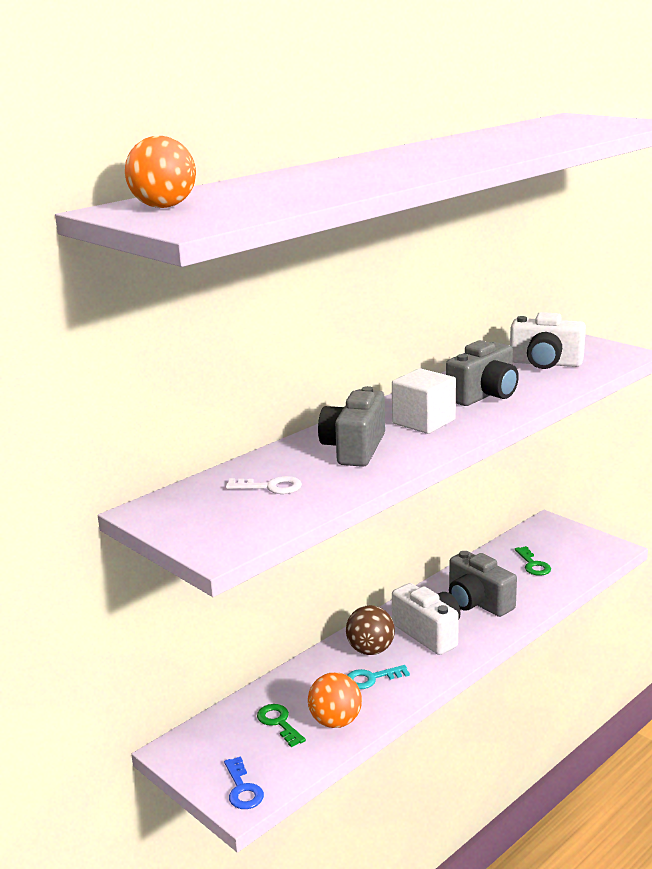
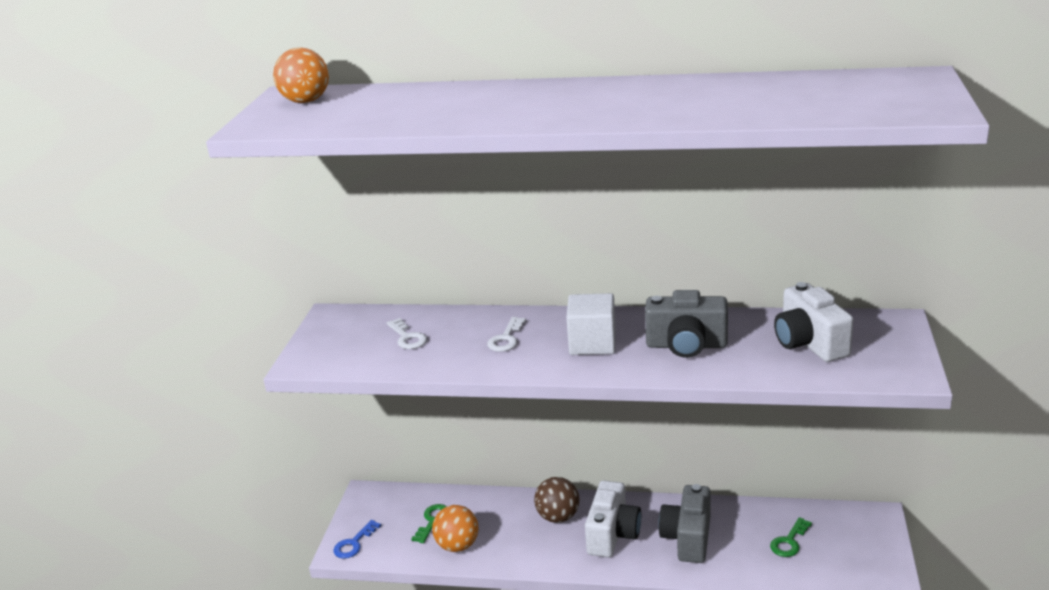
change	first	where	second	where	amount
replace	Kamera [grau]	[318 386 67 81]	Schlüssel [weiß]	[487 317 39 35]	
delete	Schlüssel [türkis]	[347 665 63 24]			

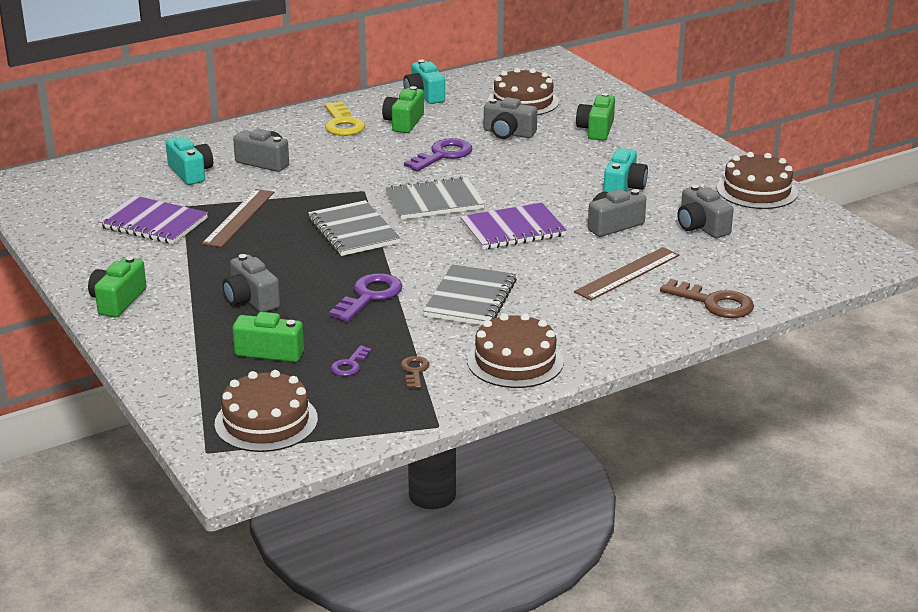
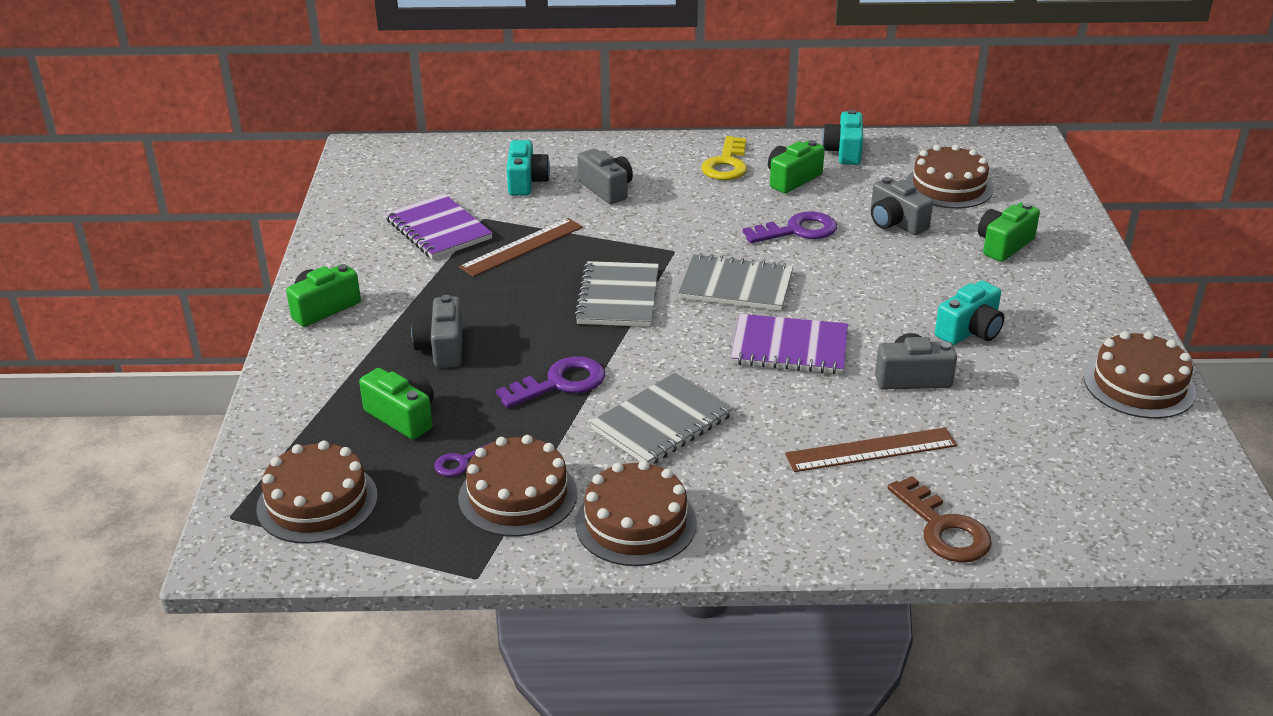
change	first	where	second	where	amount
delete	Kamera [grau]	[678 185 56 53]			
replace	Schlüssel [braun]	[400 356 29 33]	Kuchen [braun]	[458 435 119 102]	

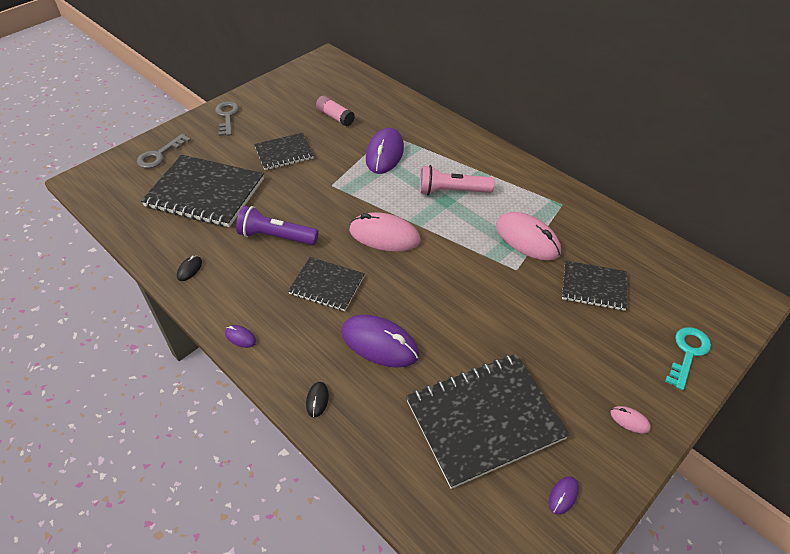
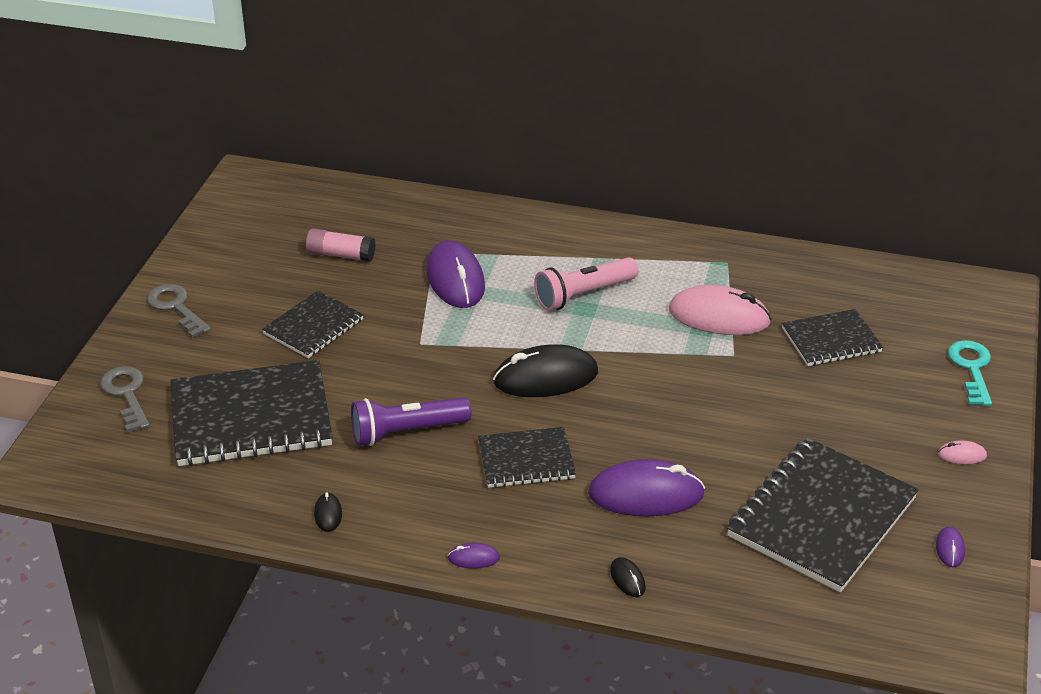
change	first	where	second	where	amount
rotate	Schlüssel [grau]	[137 134 54 34]		[100 366 50 67]	150 degrees clockwise
recolor	Computermaus [rosa]	[349 212 72 40]	Computermaus [schwarz]	[493 344 105 53]	

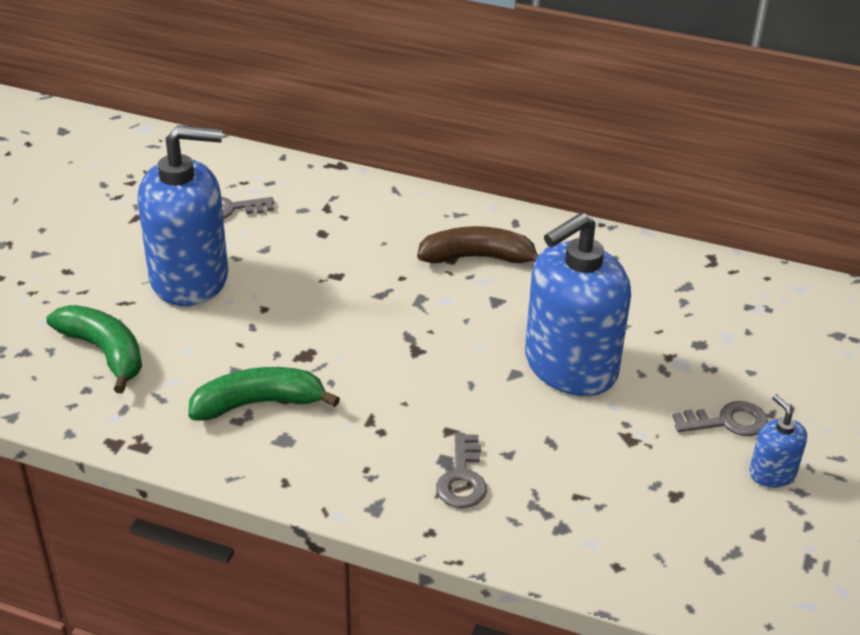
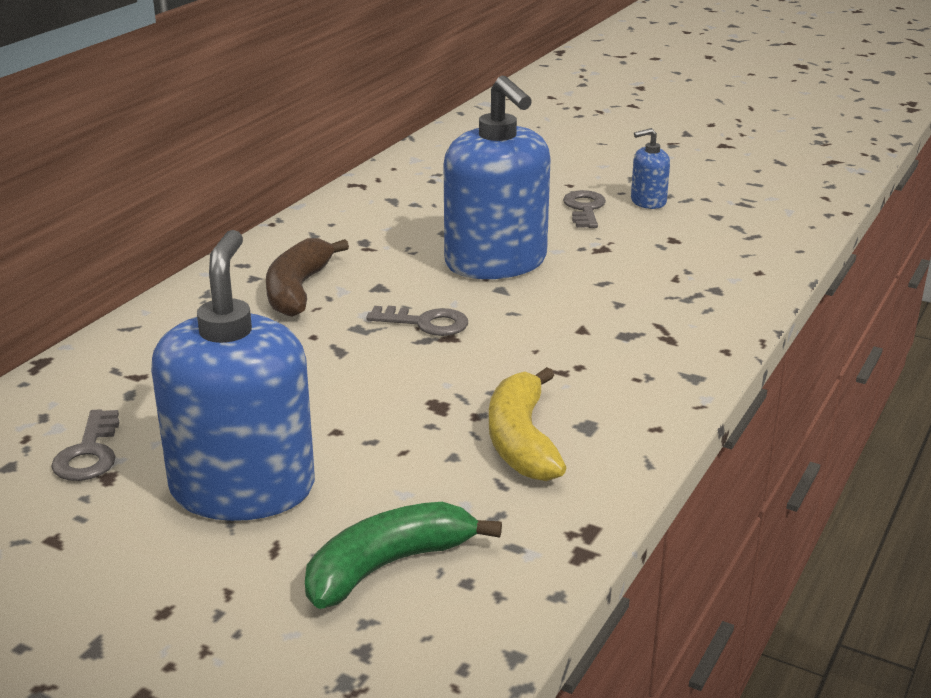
change	first	where	second	where	amount
recolor	Banane [grün]	[188 367 152 54]	Banane [gelb]	[489 367 77 114]	
move	Schlüssel [grau]	[436 433 51 75]		[366 306 102 30]	

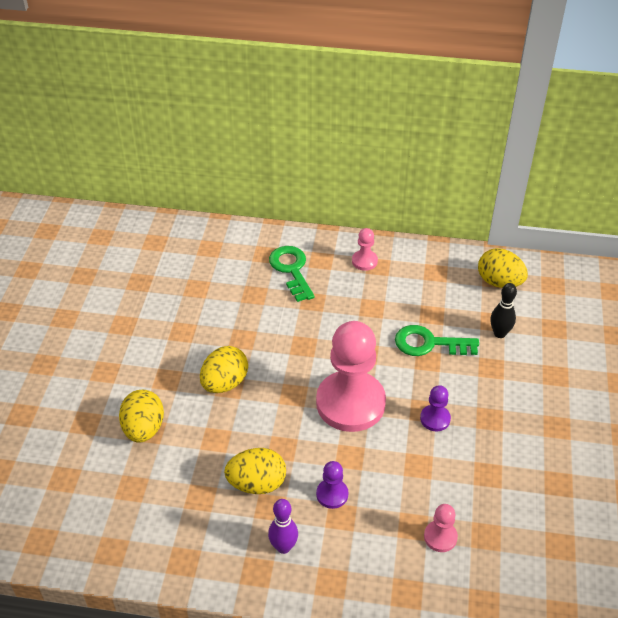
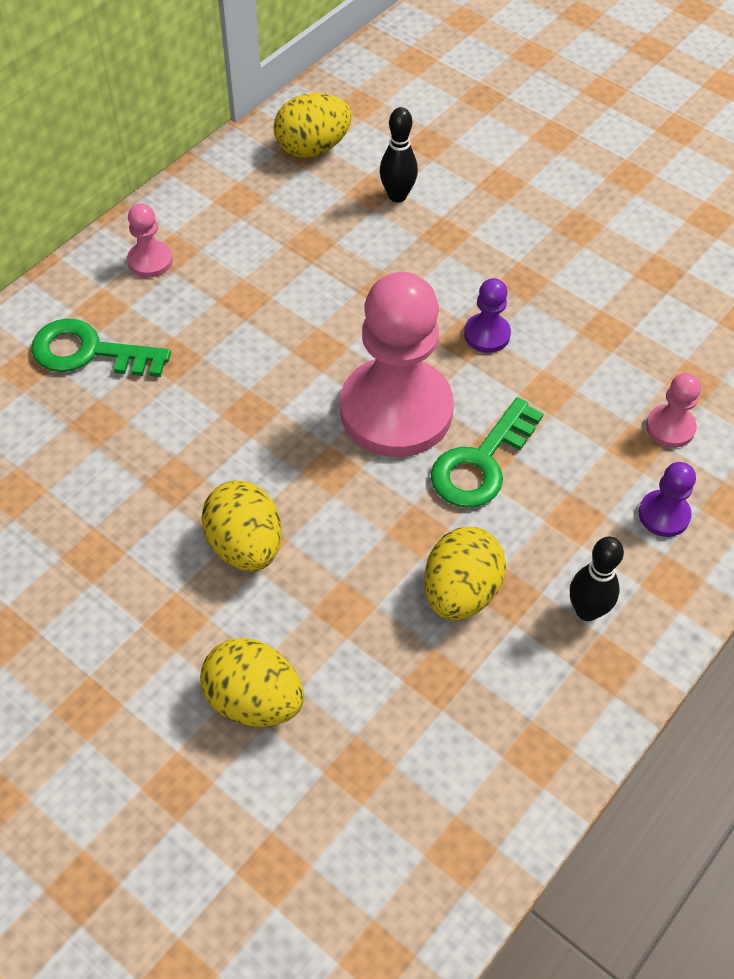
change	first	where	second	where	amount
move	Schlüssel [grün]	[395 325 84 31]		[431 397 113 111]	
move	Bauer [lila]	[316 461 32 48]		[639 462 57 75]	
recolor	Bowlingkegel [lila]	[268 499 30 55]	Bowlingkegel [schwarz]	[570 536 54 85]	

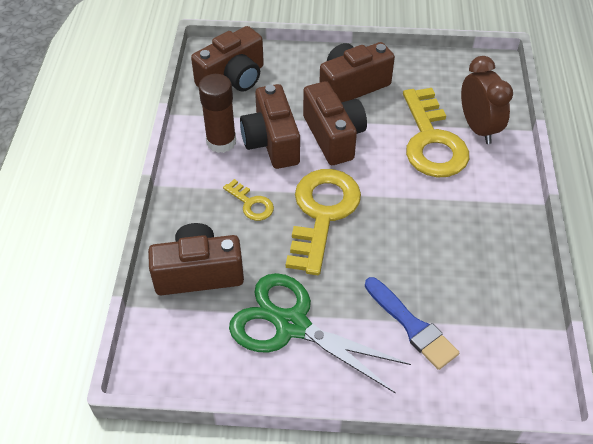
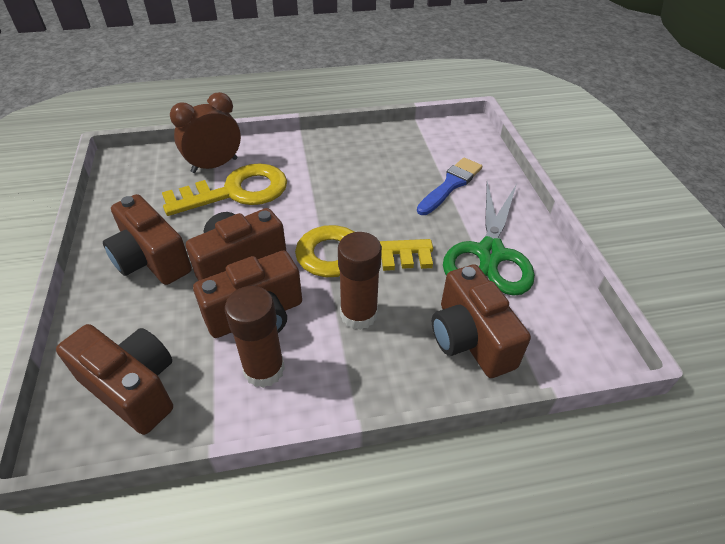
change	first	where	second	where	amount
replace	Schlüssel [gelb]	[223 179 51 42]	Klebestift [braun]	[338 232 44 98]	

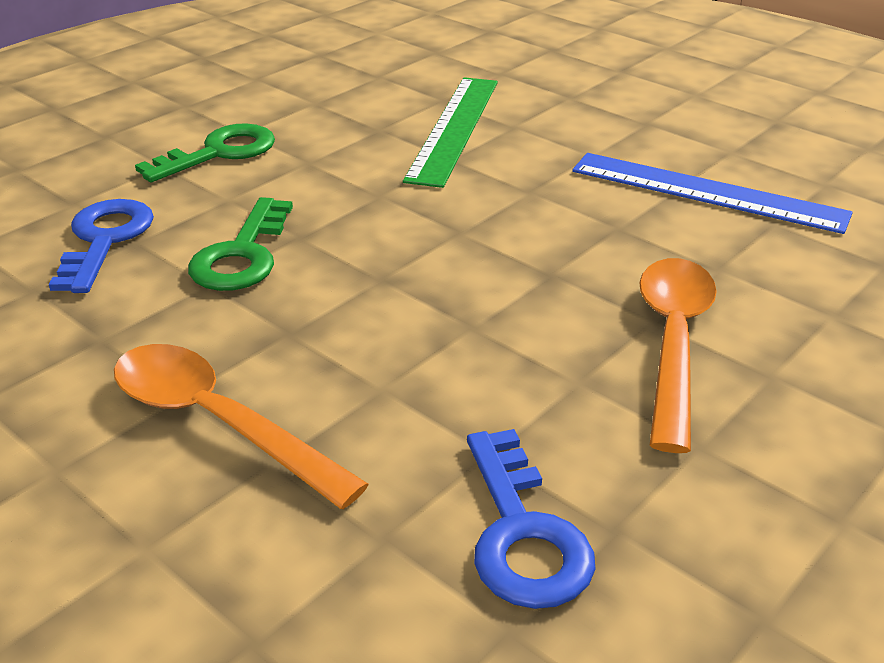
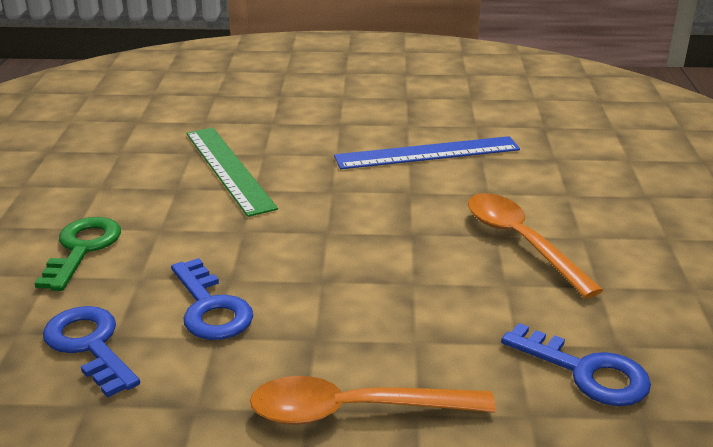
change	first	where	second	where	amount
recolor	Schlüssel [grün]	[188 197 105 94]	Schlüssel [blau]	[171 258 82 82]	

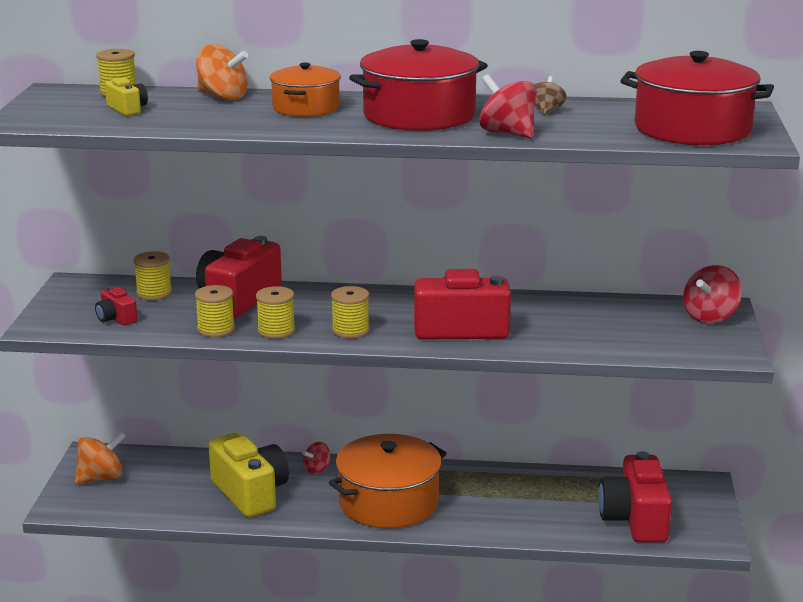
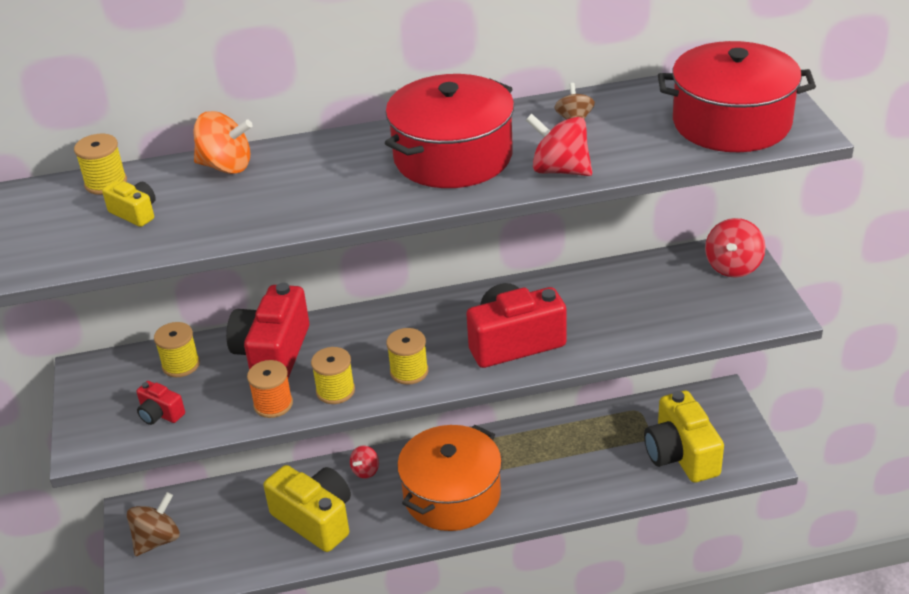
change	first	where	second	where	amount
delete	Kochtopf [orange]	[270 62 71 55]			
recolor	Garnrolle [gelb]	[195 285 40 52]	Garnrolle [orange]	[247 360 46 58]	
recolor	Kreisel [orange]	[75 431 51 53]	Kreisel [braun]	[127 492 53 64]	
recolor	Kamera [rot]	[598 451 74 92]	Kamera [gelb]	[644 391 80 92]	

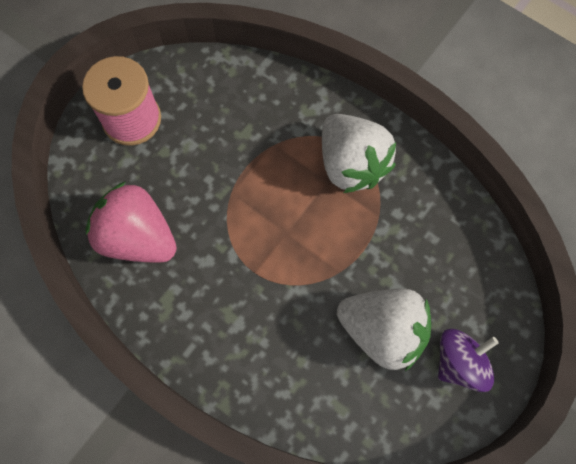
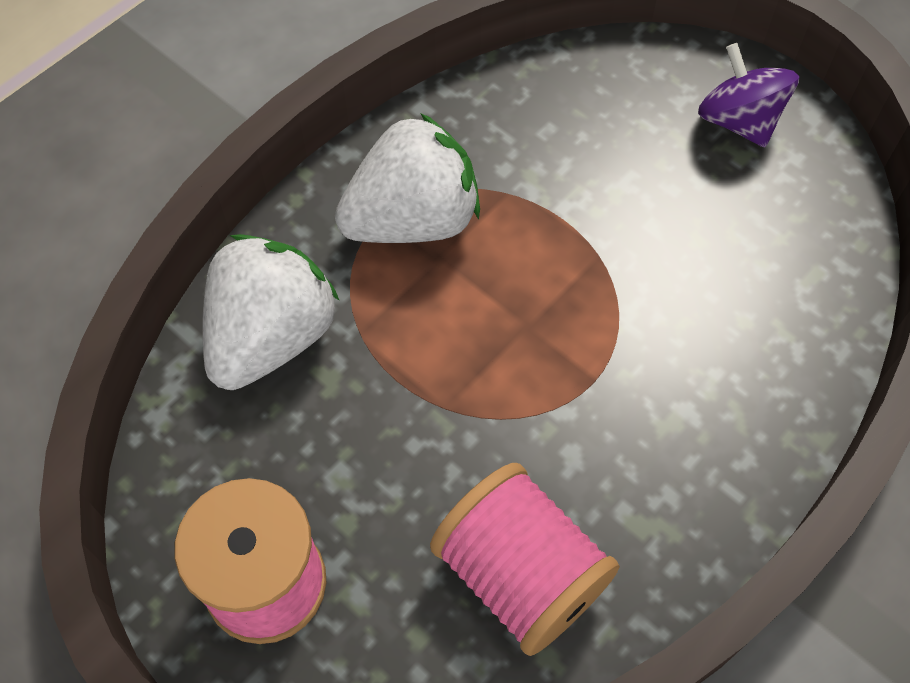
change	first	where	second	where	amount
replace	Erdbeere [rosa]	[85 181 92 82]	Garnrolle [rosa]	[430 463 190 193]	
move	Erdbeere [weiß]	[337 288 94 83]		[203 234 136 156]	

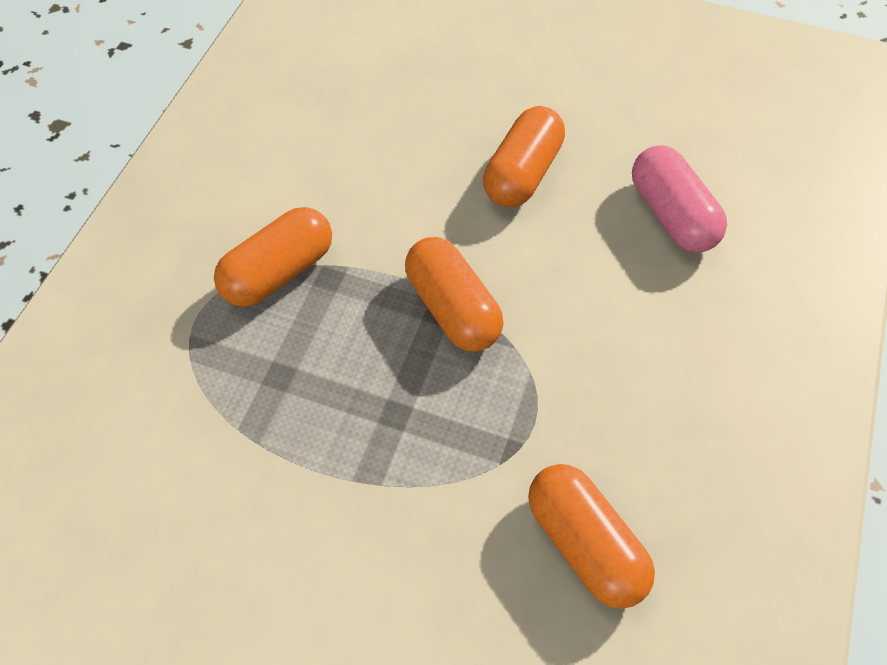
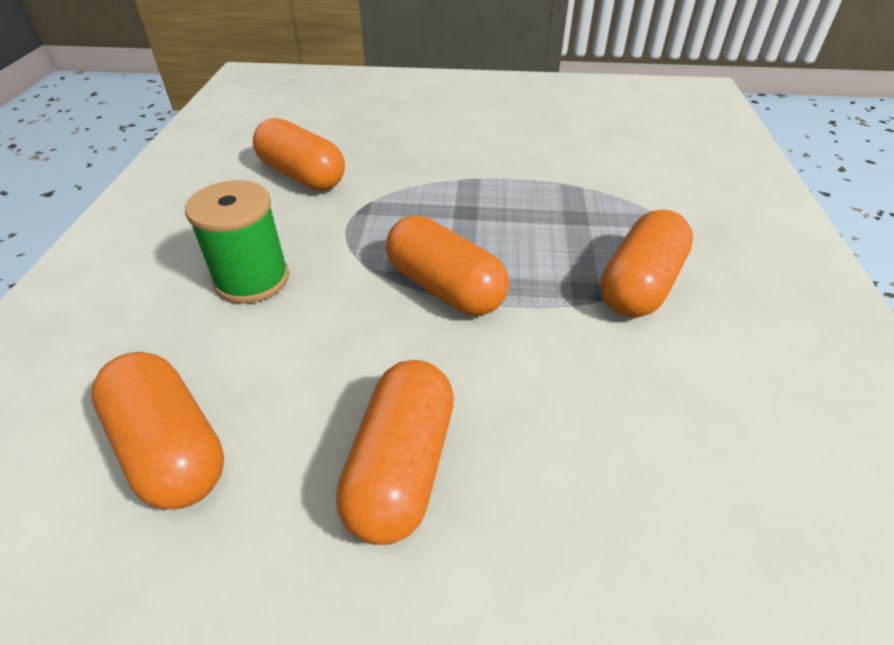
change	first	where	second	where	amount
recolor	Kapsel [rosa]	[632 146 95 107]	Kapsel [orange]	[91 352 133 157]	
insert			Garnrolle [grün]	[185 180 104 124]	

